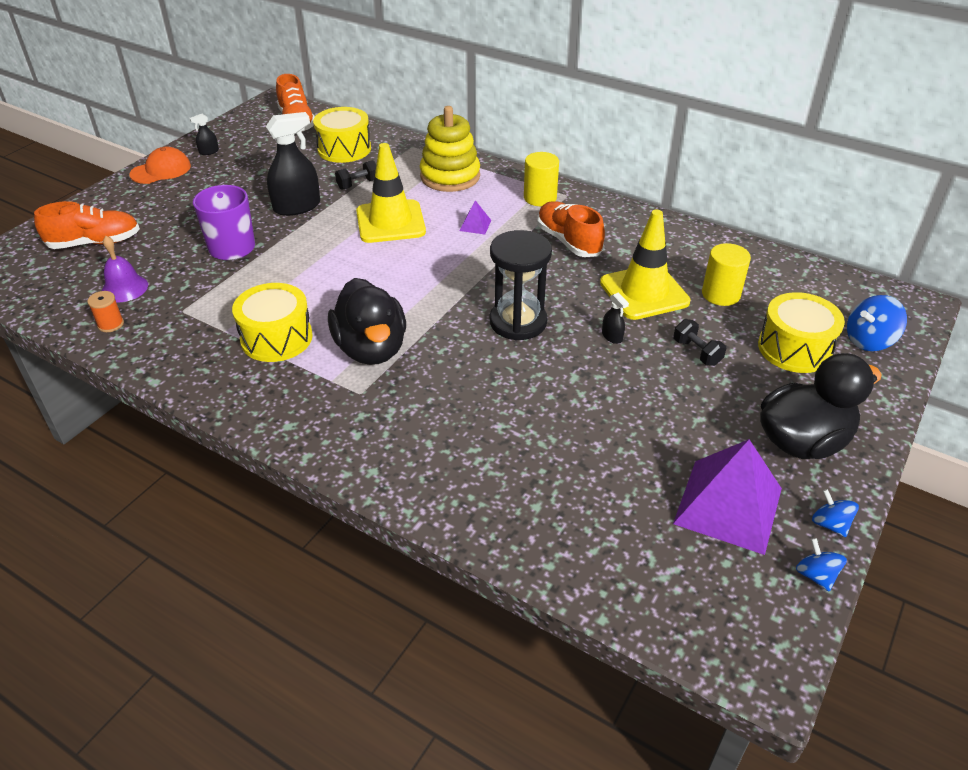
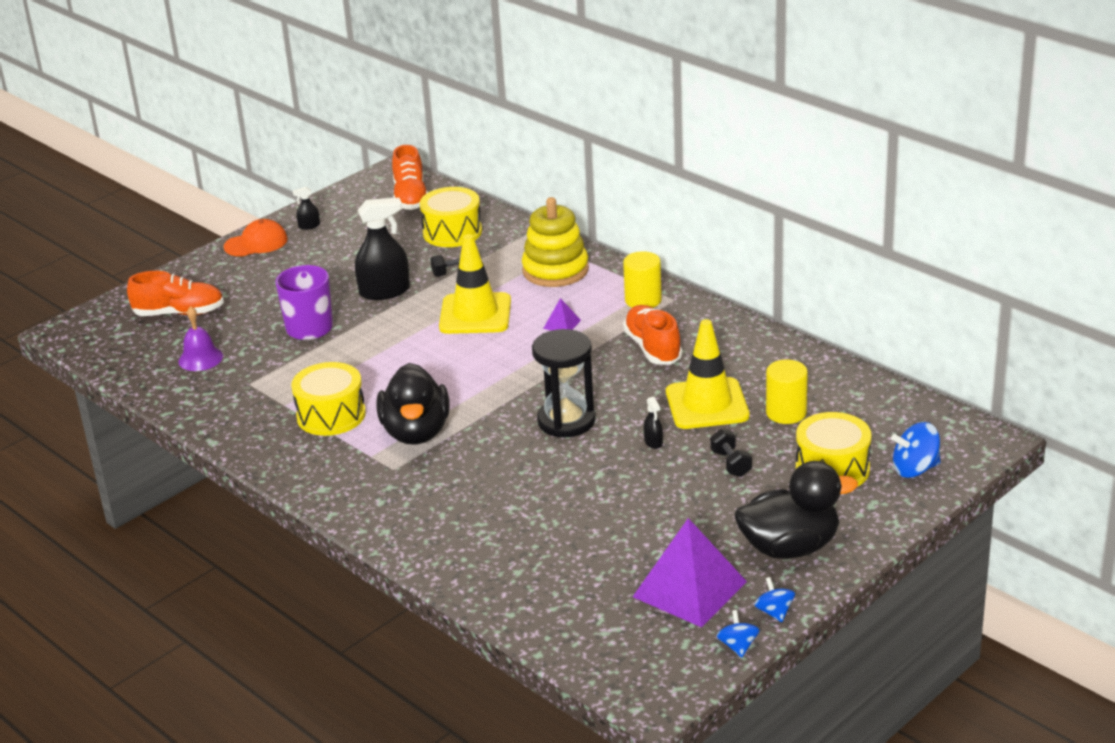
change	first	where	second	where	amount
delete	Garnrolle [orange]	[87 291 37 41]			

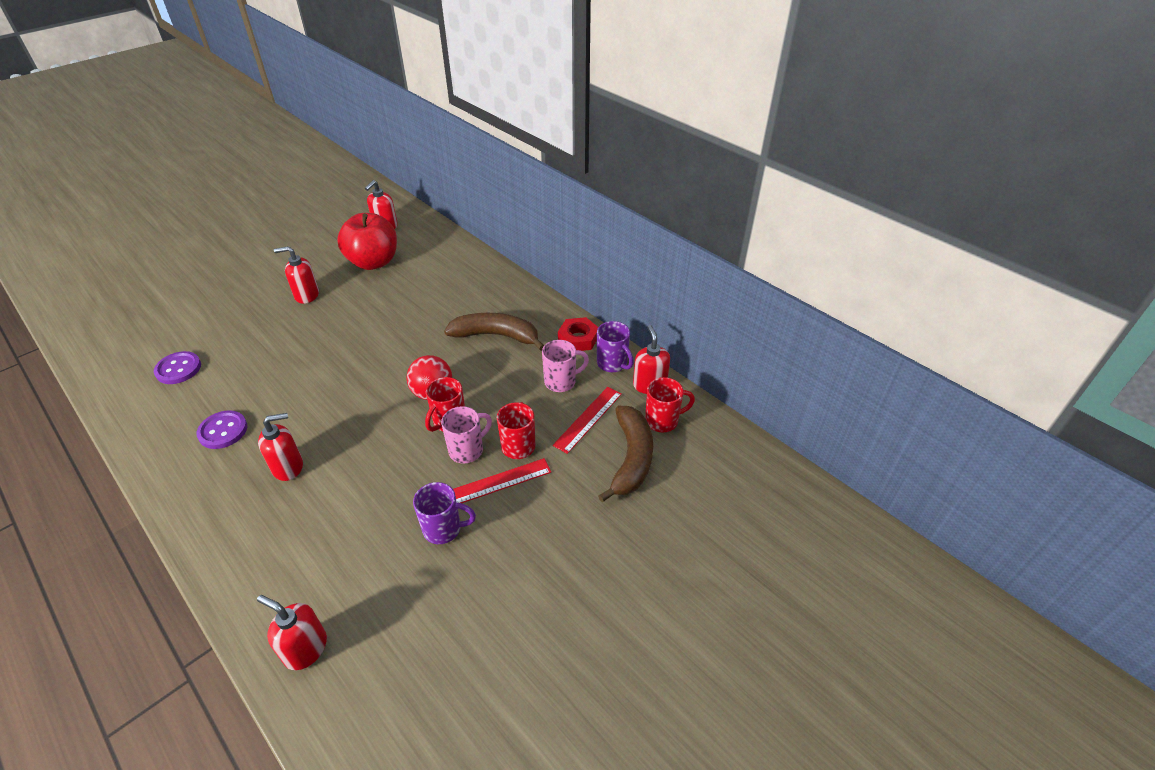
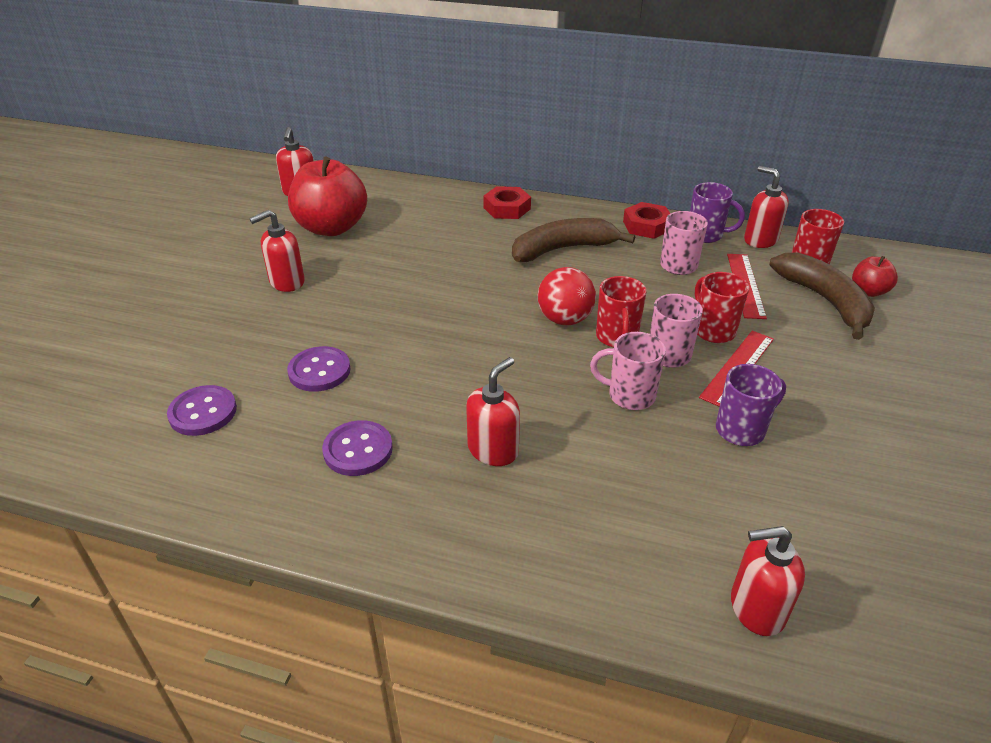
change	first	where	second	where	amount
insert			Sechskantmutter [rot]	[483 186 48 33]	
insert			Apfel [rot]	[852 256 46 41]	
insert			Tasse [rosa]	[590 332 76 78]	
insert			Knopf [lila]	[287 346 64 46]	

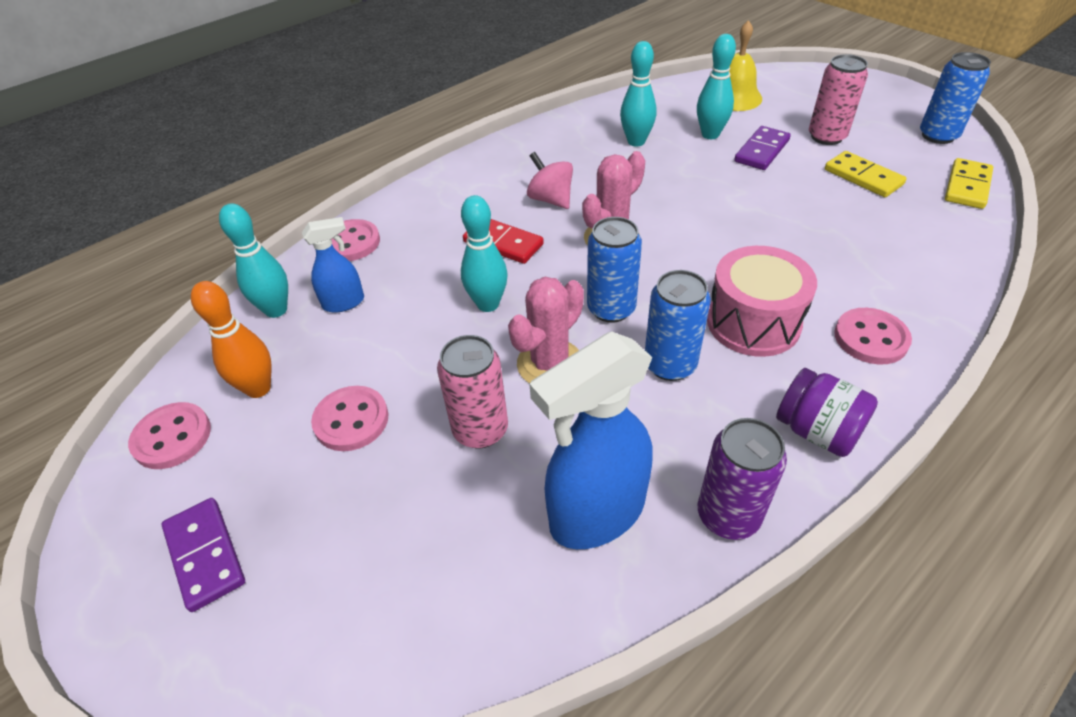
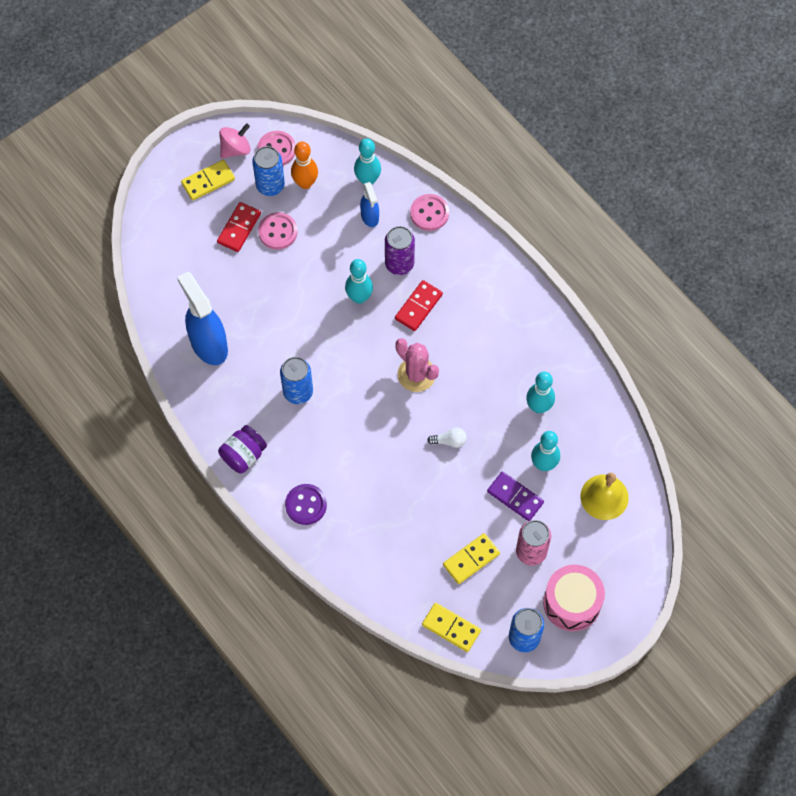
change	first	where	second	where	amount
move	Kreisel [rosa]	[527 152 46 57]		[219 123 32 35]	
move	Dose [blau]	[587 217 55 106]		[252 146 33 50]	
move	Trommel [rosa]	[707 246 110 111]		[543 565 62 66]	
delete	Kaktus [rosa]	[508 277 76 107]			
recolor	Knopf [rosa]	[834 308 78 56]	Knopf [lila]	[285 484 42 41]	
delete	Dose [rosa]	[437 335 71 113]			
move	Dose [lila]	[698 418 89 122]		[385 226 30 49]	
recolor	Dominostein [lila]	[161 498 84 114]	Dominostein [gelb]	[181 160 54 41]	
insert			Dominostein [rot]	[217 202 44 50]	
insert			Glühbirne [weiß]	[427 427 40 21]	

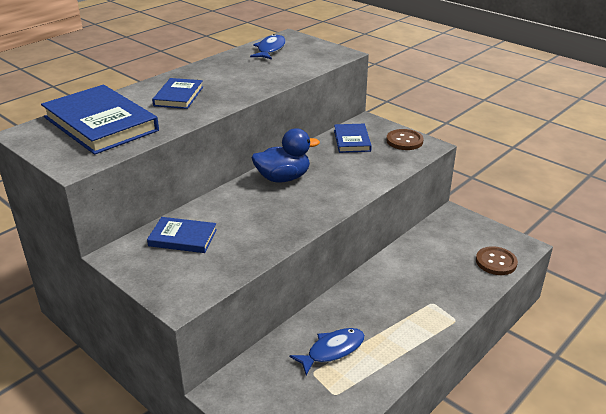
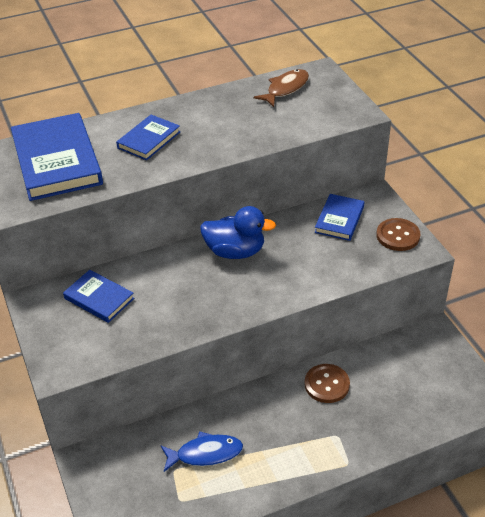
change	first	where	second	where	amount
recolor	Fisch [blau]	[250 34 36 26]	Fisch [braun]	[253 69 56 38]	
move	Knopf [braun]	[476 246 42 29]		[304 364 46 39]	

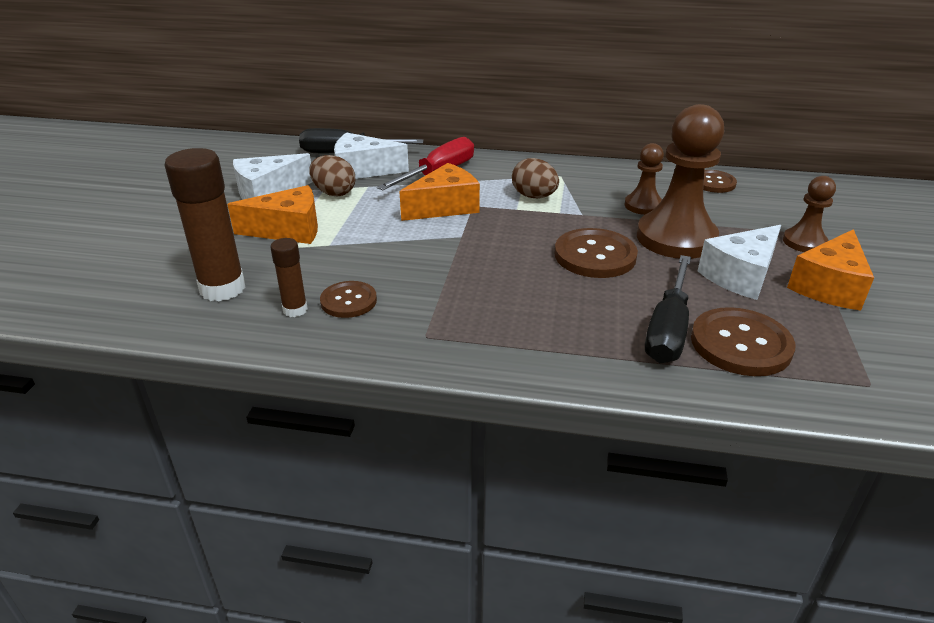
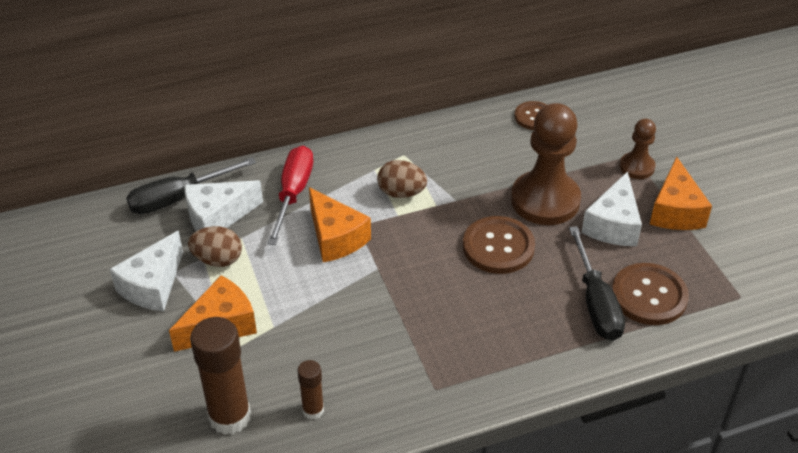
change	first	where	second	where	amount
delete	Bauer [braun]	[625 143 39 72]			
rotate	Käse [orange]	[399 163 81 58]		[309 187 62 75]	120 degrees clockwise
delete	Knopf [braun]	[320 281 57 37]			

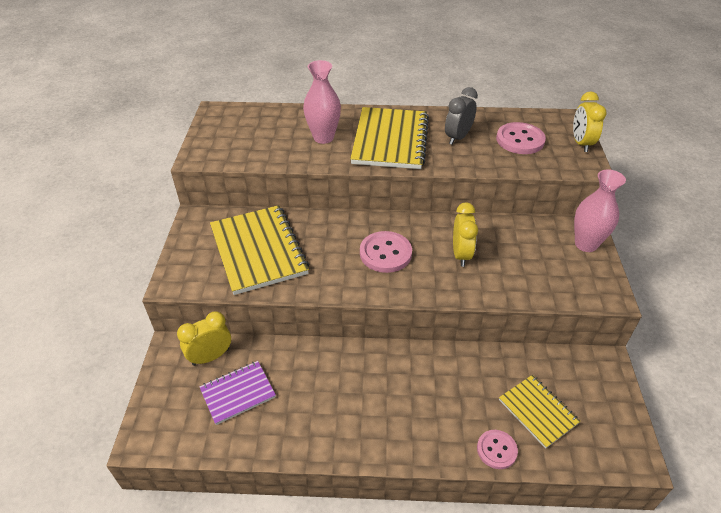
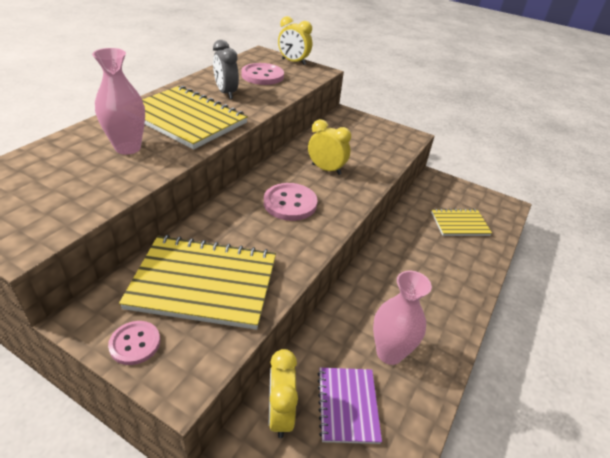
change	first	where	second	where	amount
move	Vase [rosa]	[574 169 52 83]		[373 271 59 94]	
move	Knopf [rosa]	[477 430 41 39]		[108 321 52 44]	

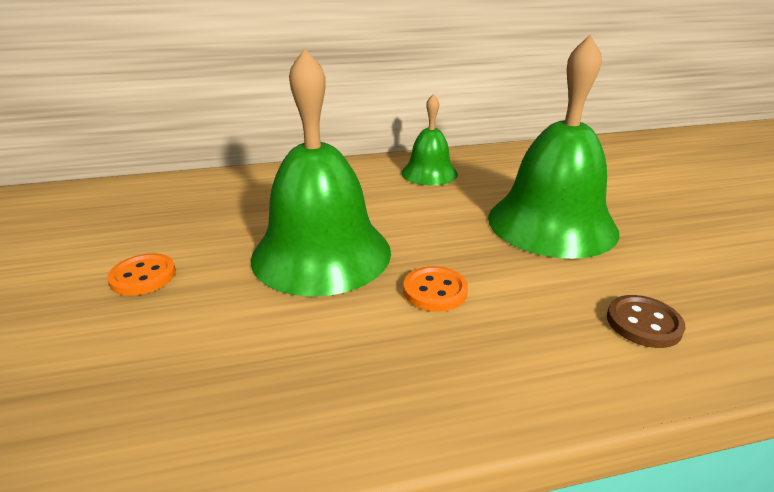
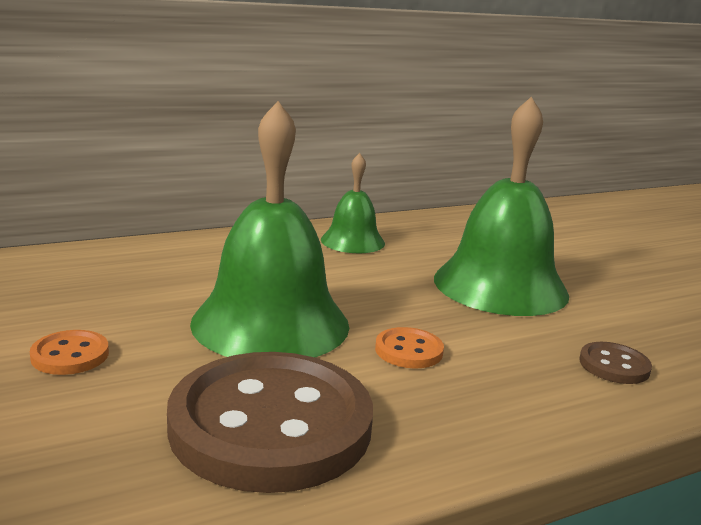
change	first	where	second	where	amount
insert			Knopf [braun]	[167 352 206 141]	

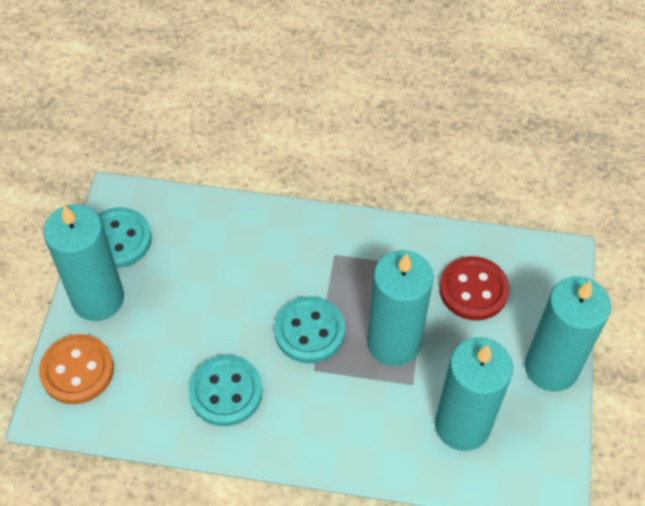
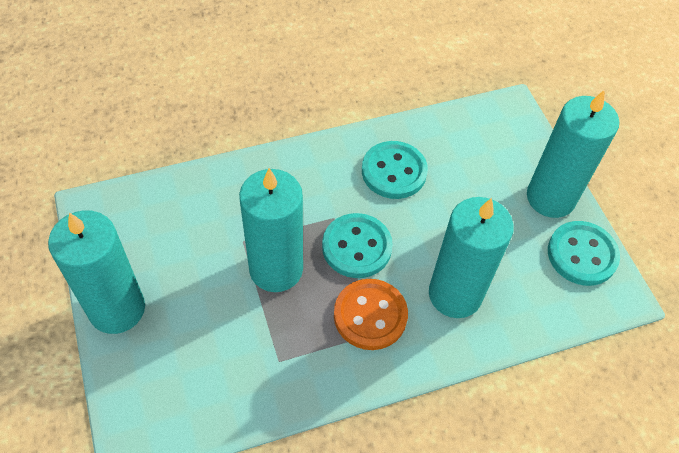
change	first	where	second	where	amount
delete	Knopf [rot]	[439 256 71 64]			
move	Knopf [orange]	[39 334 75 70]		[334 279 74 71]	
move	Kerze [türkis]	[435 337 78 114]		[429 197 85 121]	

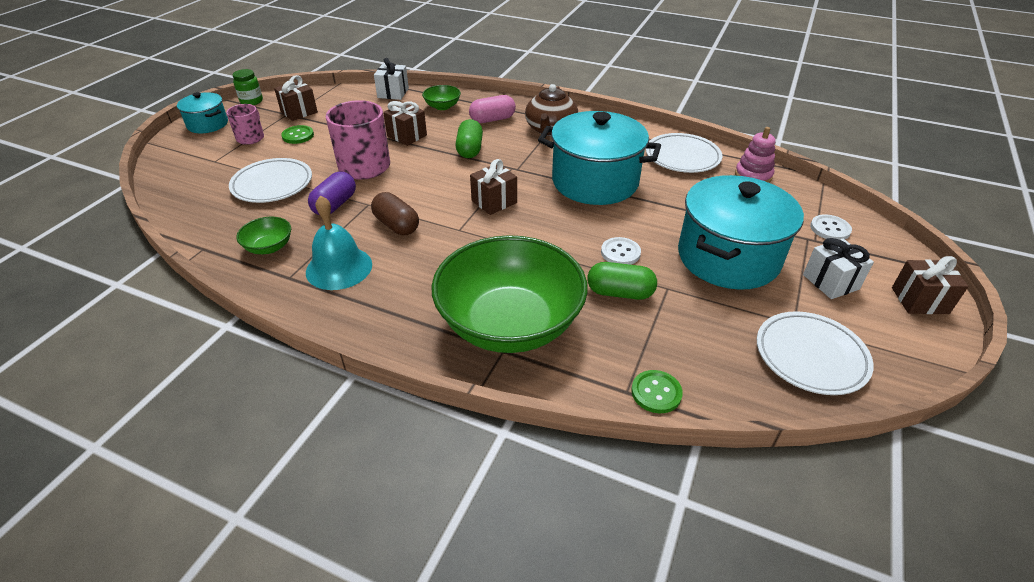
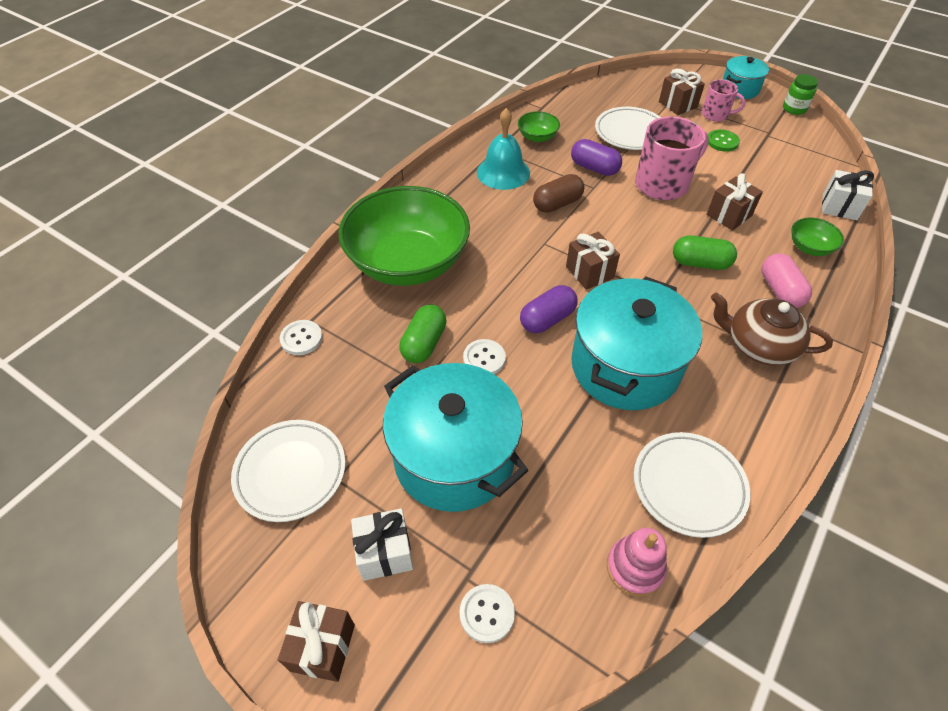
change	first	where	second	where	amount
move	Geschenk [braun]	[274 75 44 46]		[659 69 46 46]	
recolor	Knopf [grün]	[631 370 52 43]	Knopf [weiß]	[280 320 43 35]	
insert			Kapsel [lila]	[520 285 58 48]	

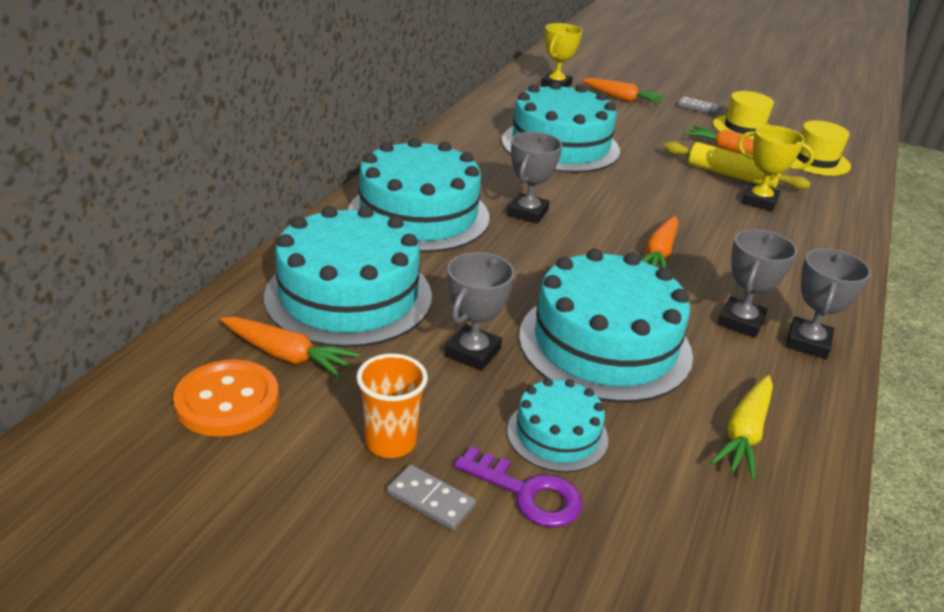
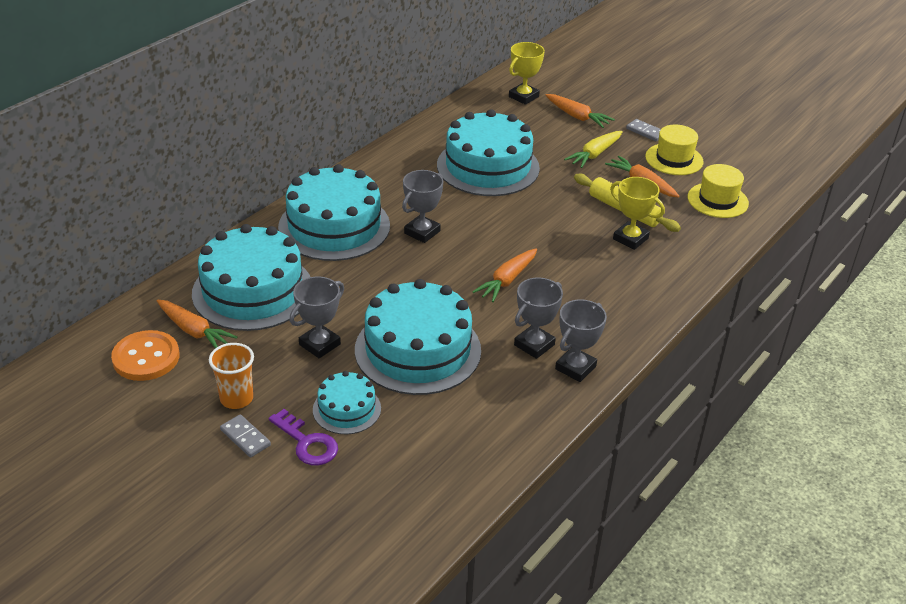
change	first	where	second	where	amount
move	Karotte [gelb]	[711 375 62 105]		[564 131 59 37]	

